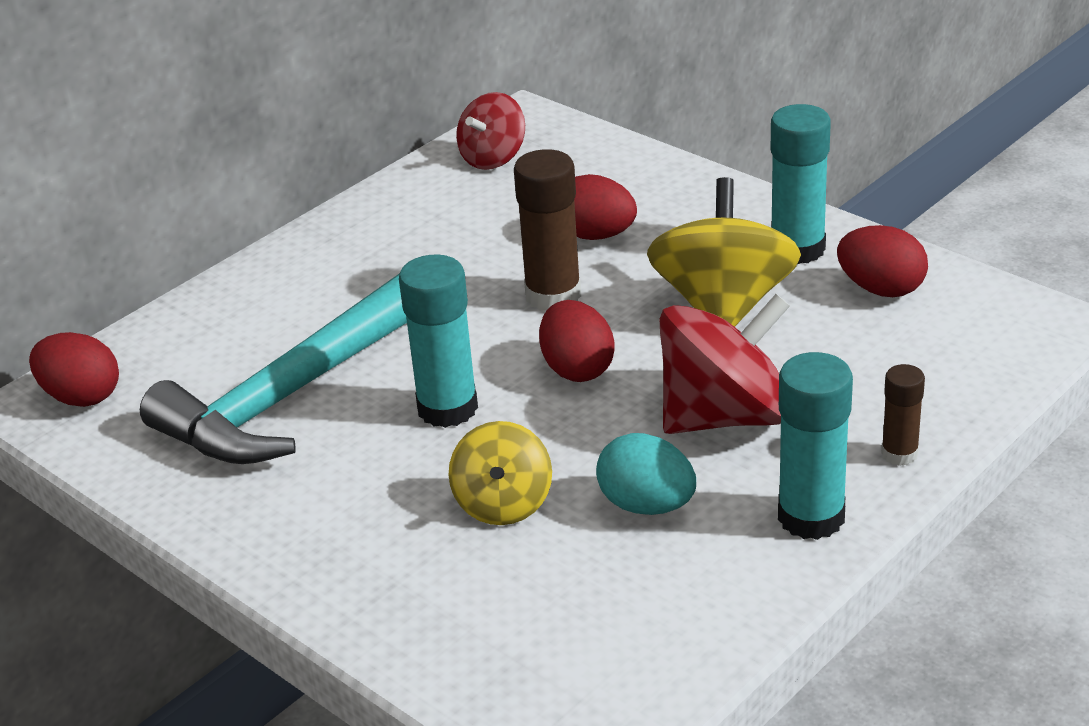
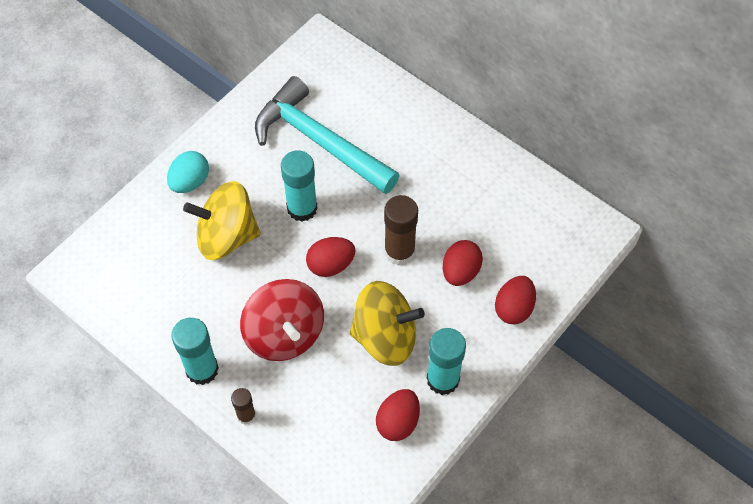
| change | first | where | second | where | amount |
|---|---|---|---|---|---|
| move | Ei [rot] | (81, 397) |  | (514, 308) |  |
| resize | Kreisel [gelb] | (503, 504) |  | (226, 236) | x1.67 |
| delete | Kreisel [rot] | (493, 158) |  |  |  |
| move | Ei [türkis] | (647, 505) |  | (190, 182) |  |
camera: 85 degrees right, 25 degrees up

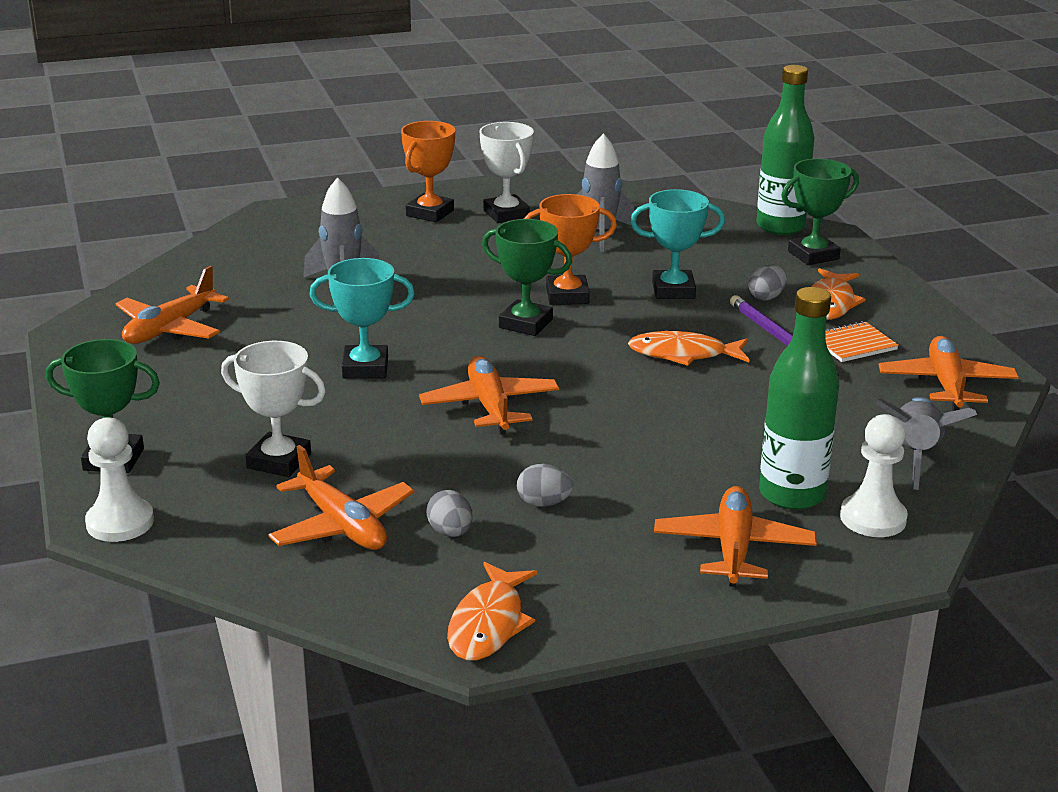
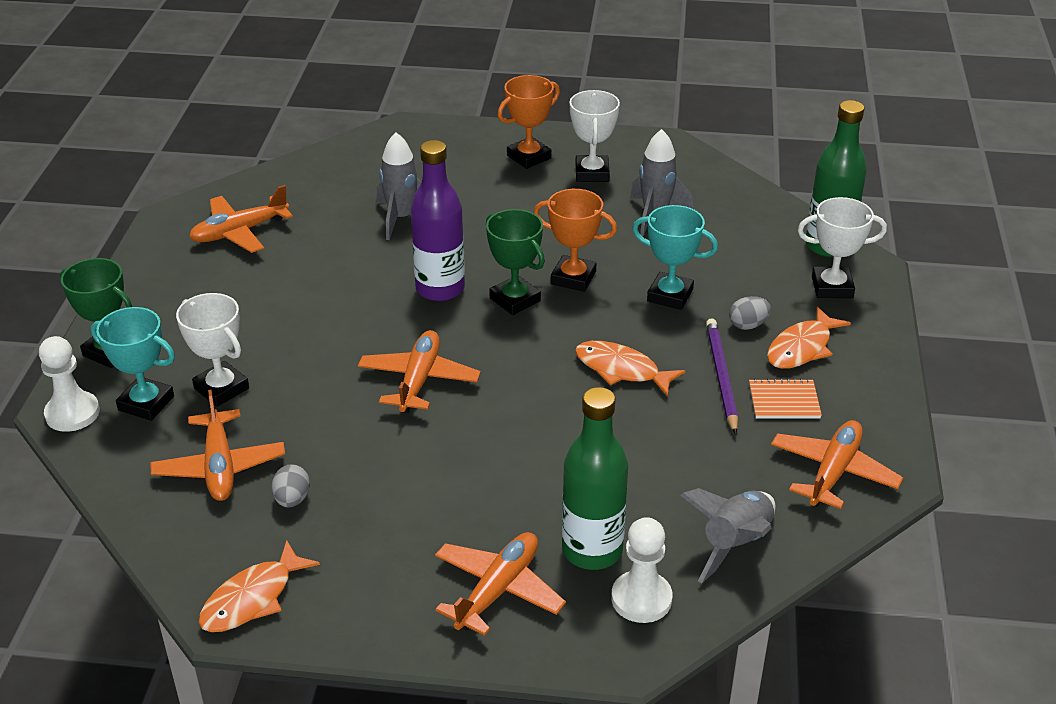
| change | first | where | second | where | amount |
|---|---|---|---|---|---|
| move | Pokal [türkis] | (365, 368) |  | (146, 403) |  |
| delete | Ei [grau] | (544, 503) |  |  |  |
| recolor | Pokal [grün] | (813, 255) | Pokal [weiß] | (832, 287) |  |
| insert |  |  | Flasche [lila] | (440, 289) |  |
camera: 25 degrees right, 10 degrees up

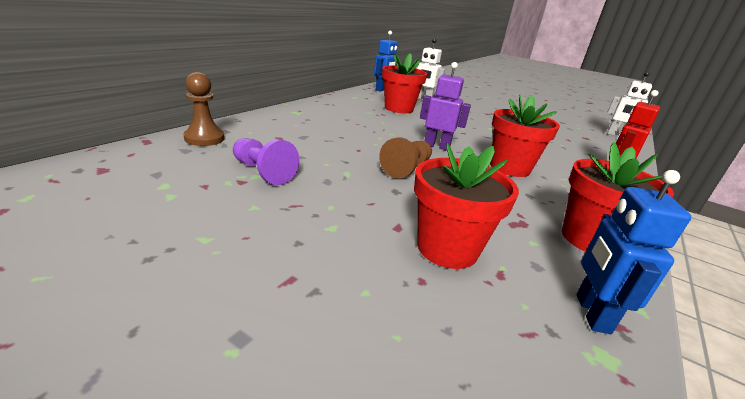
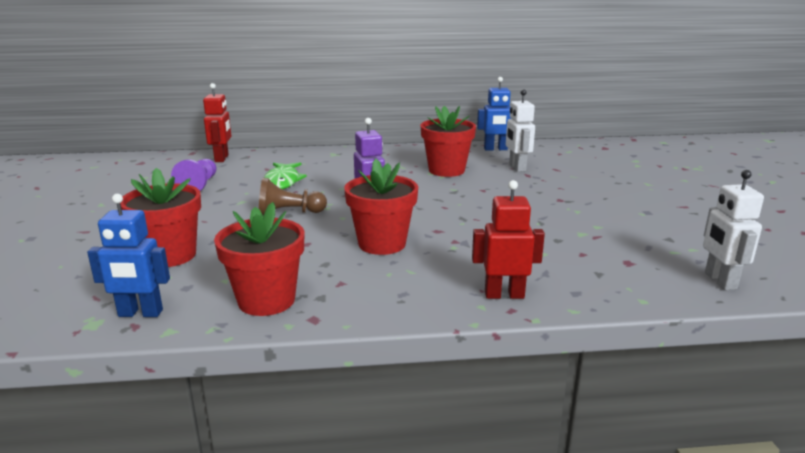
| change | first | where | second | where | amount |
|---|---|---|---|---|---|
| replace | Bauer [braun] | (204, 138) | Roboter [rot] | (222, 158) |  |
| rotate | Roboter [blau] | (591, 313) |  | (140, 313) | 150 degrees counterclockwise |
| insert |  |  | Fisch [grün] | (283, 181) |  |
camera: 55 degrees right, 5 degrees down

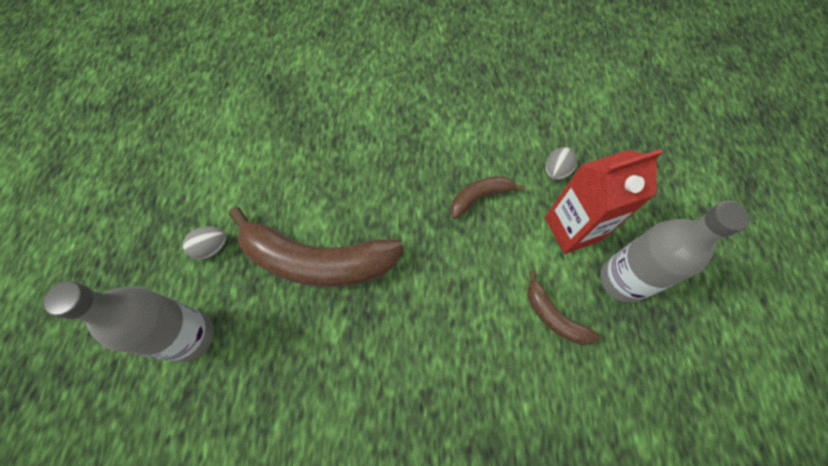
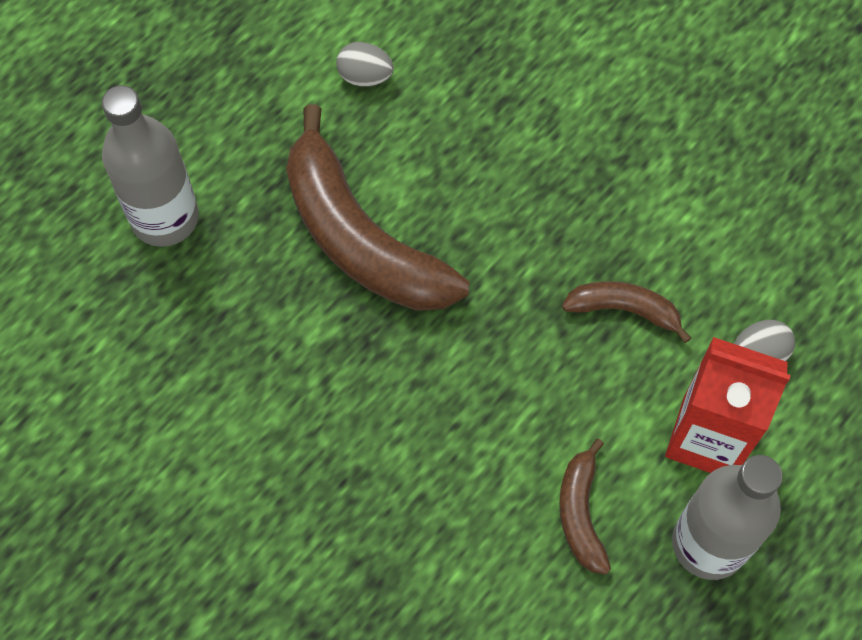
| change | first | where | second | where | amount |
|---|---|---|---|---|---|
| move | Ei [grau] | (212, 247) |  | (365, 76) |  |
camera: 40 degrees right, 0 degrees up

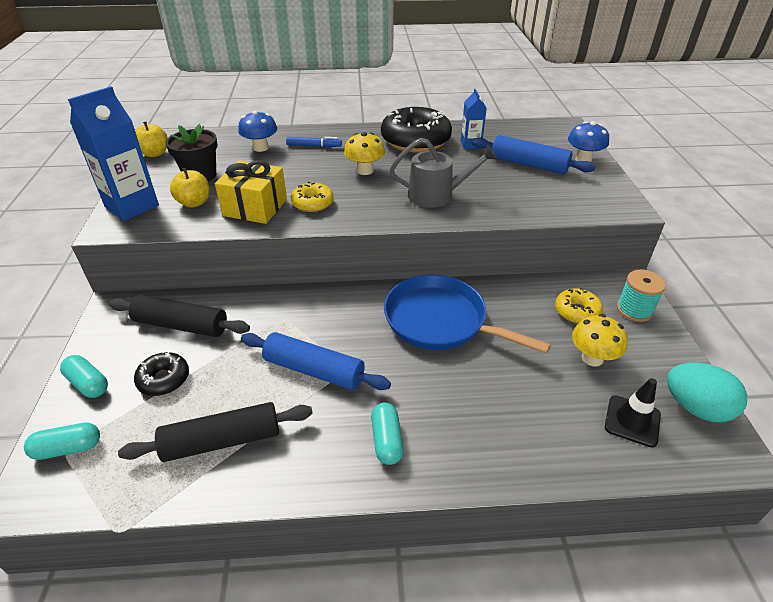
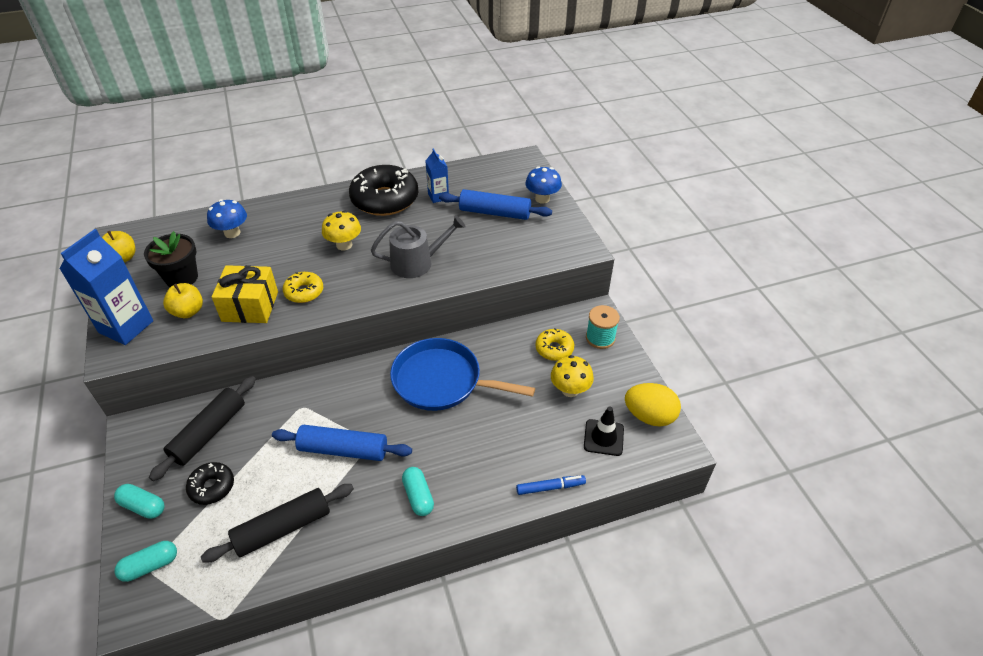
| change | first | where | second | where | amount |
|---|---|---|---|---|---|
| rotate | Nudelholz [schwarz] | (181, 325) |  | (209, 432) | 60 degrees counterclockwise |
| move | Filzstift [blau] | (314, 146) |  | (550, 487) |  |
| recolor | Ei [türkis] | (695, 408) | Ei [gelb] | (649, 416) |  |
camera: 15 degrees left, 5 degrees up

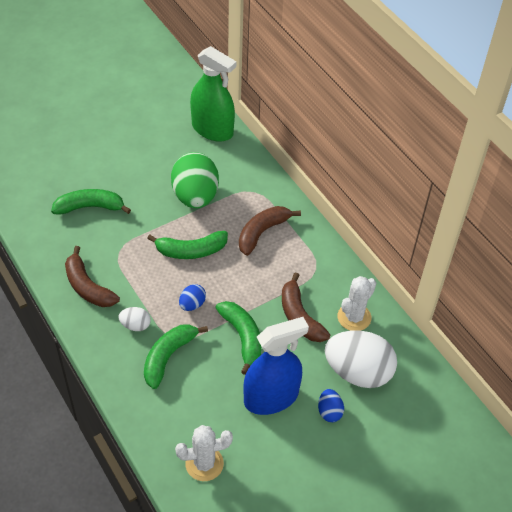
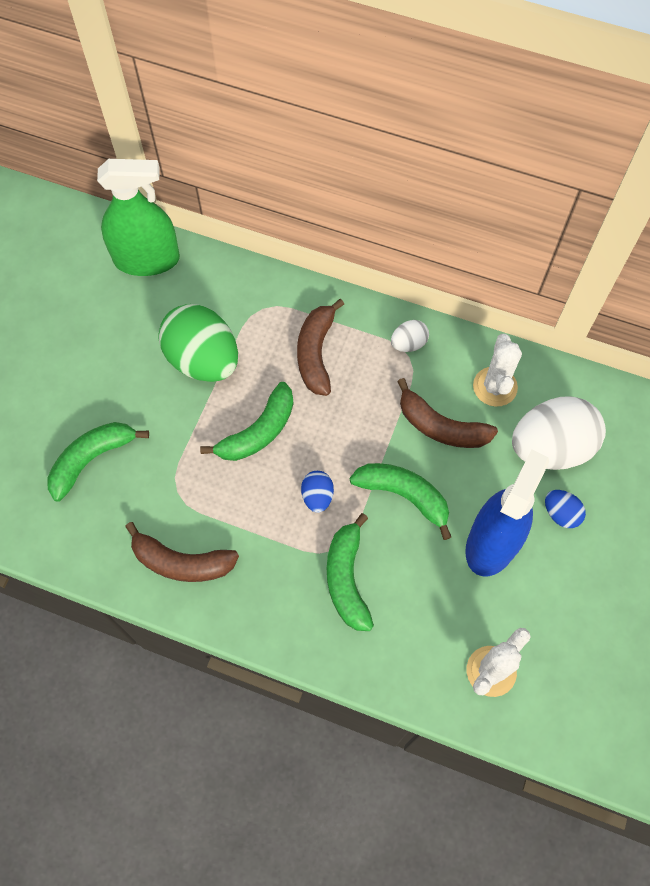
| change | first | where | second | where | amount |
|---|---|---|---|---|---|
| move | Ei [weiß] | (135, 325) |  | (408, 343) |  |
camera: 35 degrees left, 15 degrees up

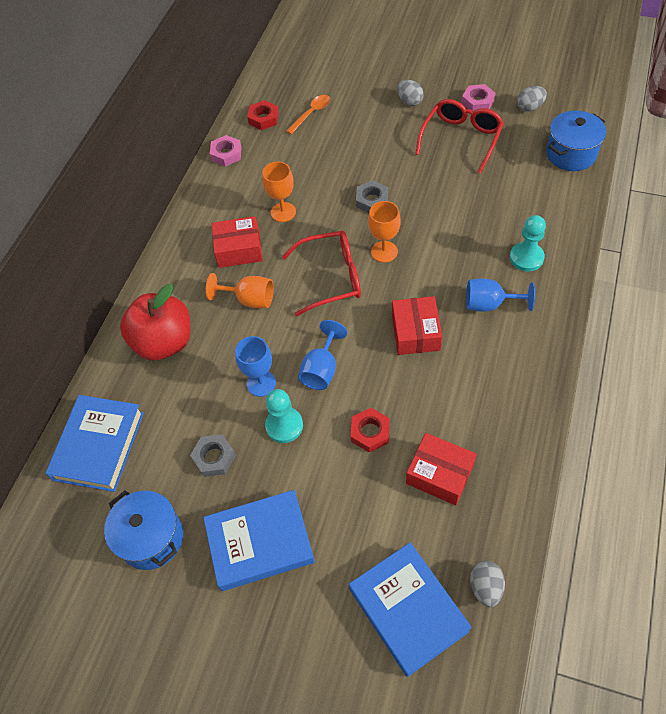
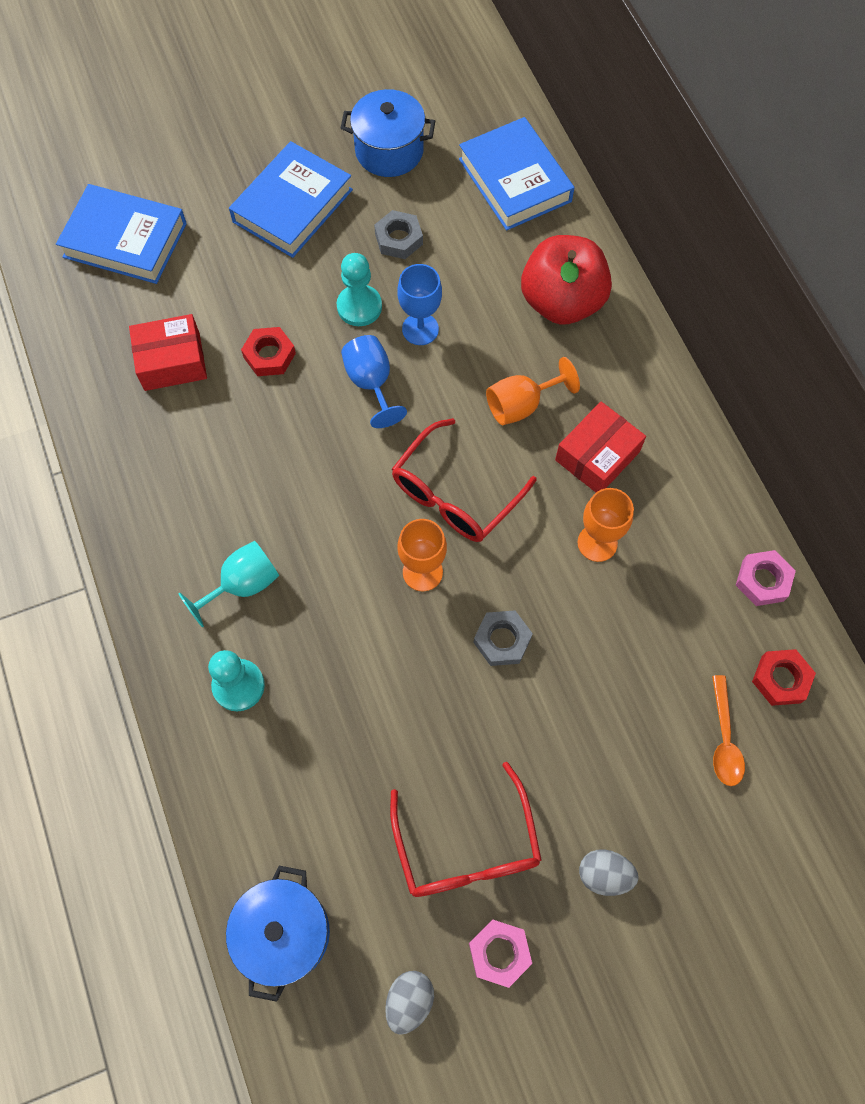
| change | first | where | second | where | amount |
|---|---|---|---|---|---|
| delete | Schachtel [rot] | (415, 332) |  |  |  |
| recolor | Kelch [blau] | (489, 304) | Kelch [türkis] | (243, 584) |  |
| delete | Ei [grau] | (485, 587) |  |  |  |
camera: 135 degrees right, 10 degrees up

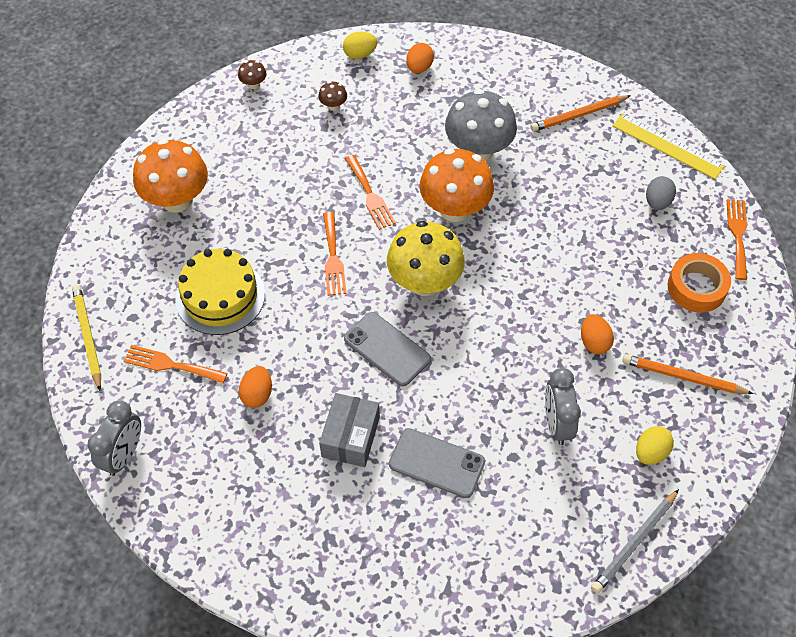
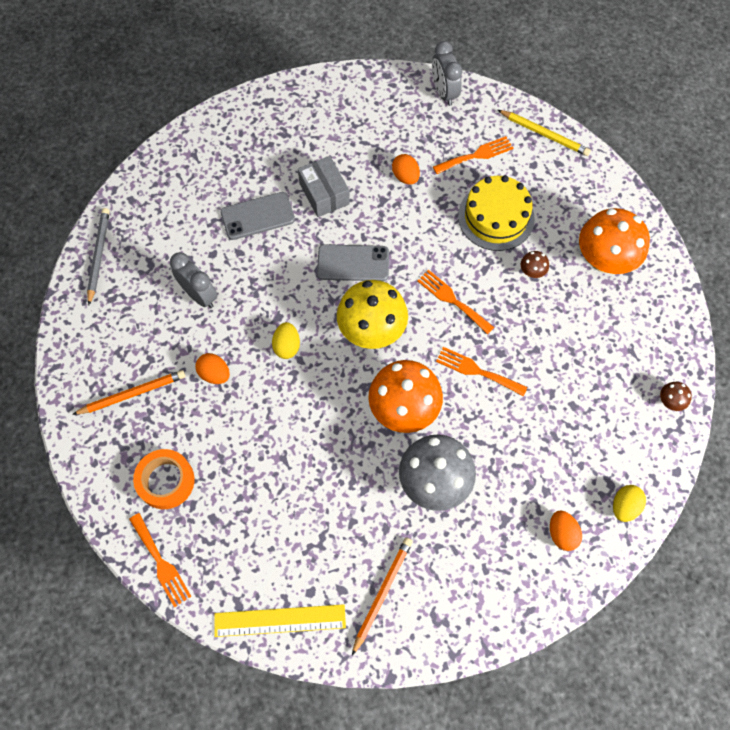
| change | first | where | second | where | amount |
|---|---|---|---|---|---|
| move | Pilz [braun] | (333, 106) |  | (532, 272) |  |
| move | Ei [gelb] | (650, 452) |  | (287, 346) |  |
| delete | Ei [grau] | (657, 202) |  |  |  |
camera: 140 degrees right, 10 degrees up

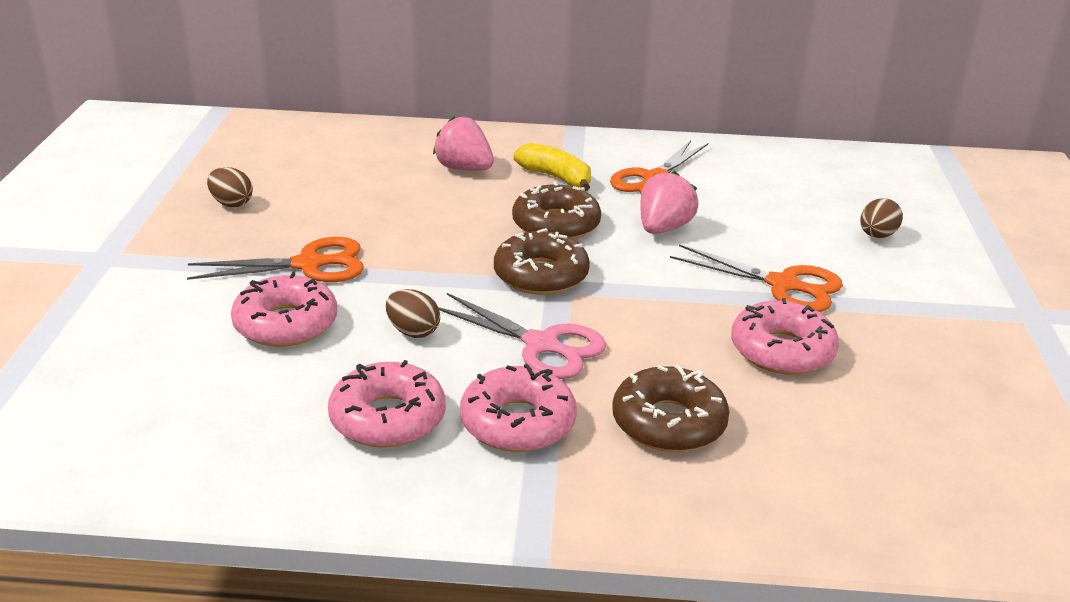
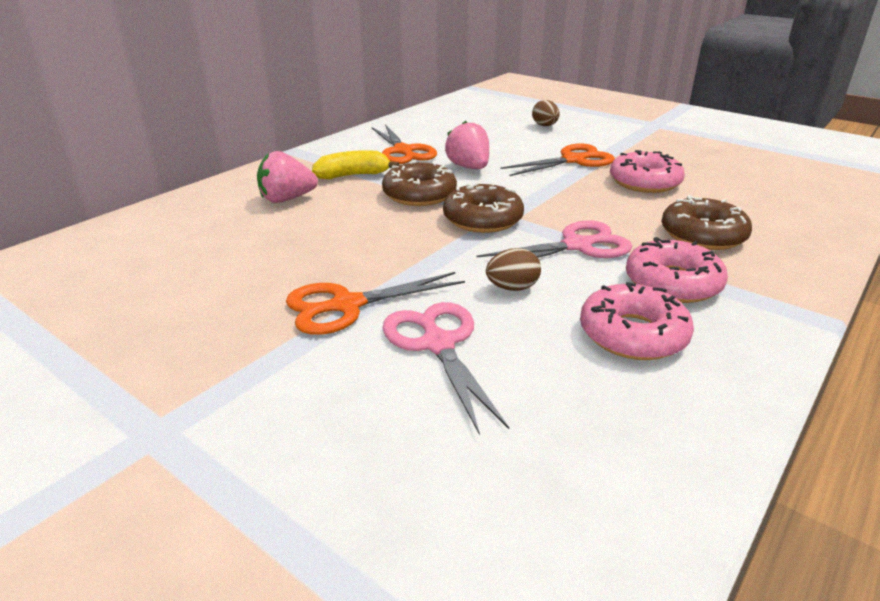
| change | first | where | second | where | amount |
|---|---|---|---|---|---|
| rotate | Schere [orange] | (308, 264) |  | (347, 305) | 135 degrees counterclockwise |
| delete | Ei [braun] | (231, 203) |  |  |  |
| replace | Donut [rosa] | (286, 324) | Schere [rosa] | (438, 344) |  |
camera: 55 degrees left, 0 degrees up

